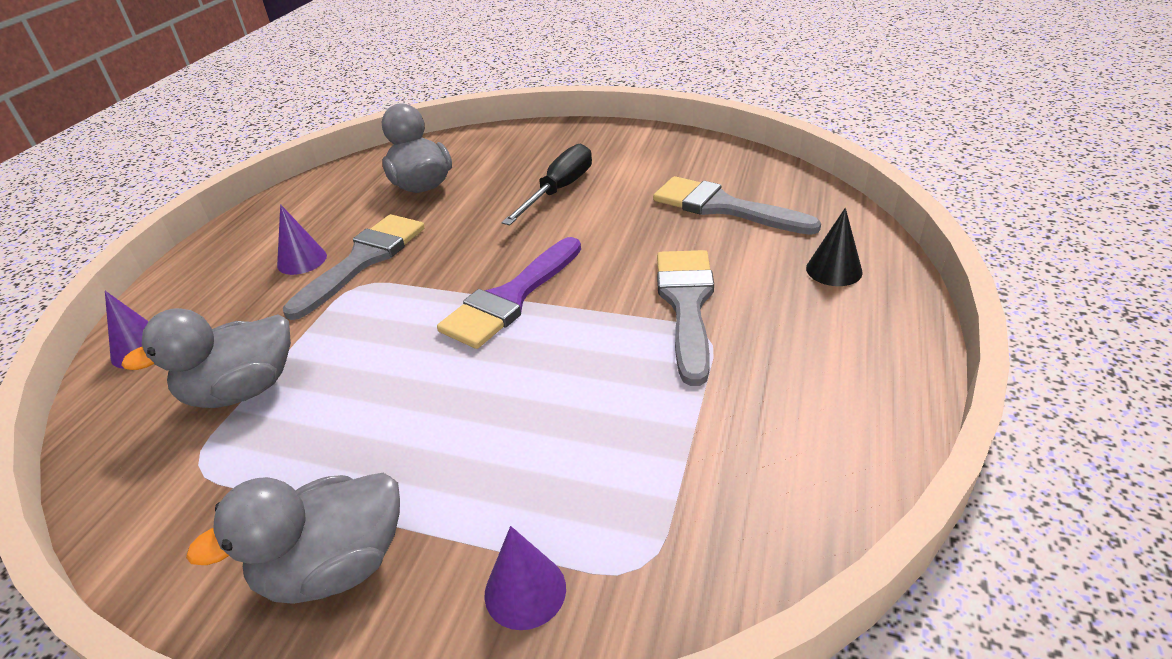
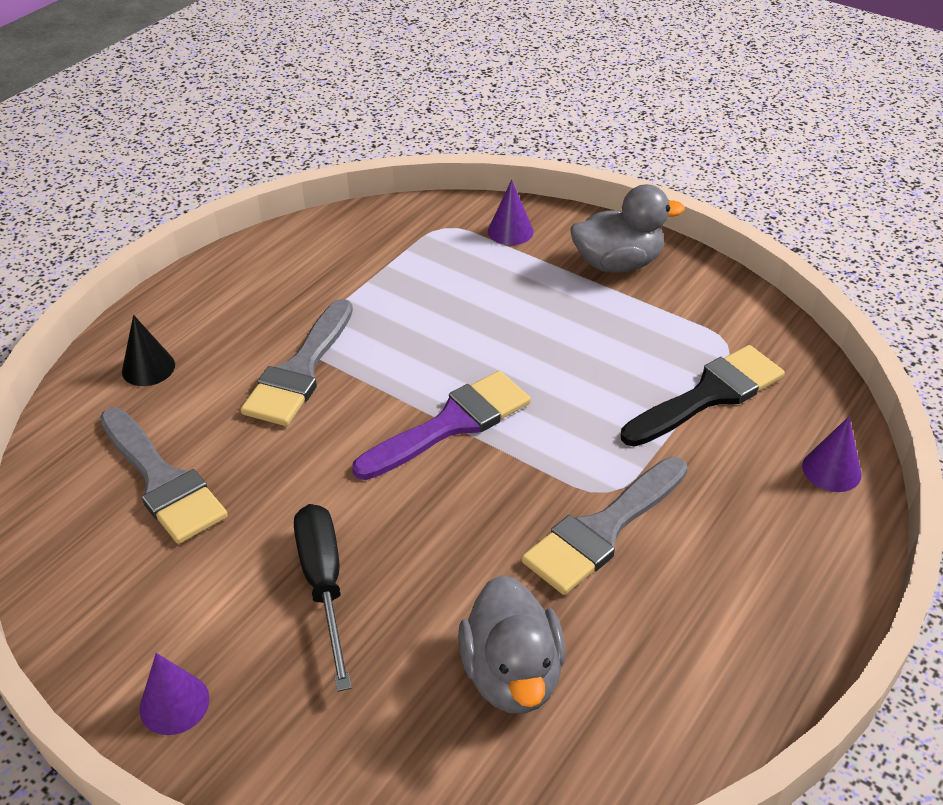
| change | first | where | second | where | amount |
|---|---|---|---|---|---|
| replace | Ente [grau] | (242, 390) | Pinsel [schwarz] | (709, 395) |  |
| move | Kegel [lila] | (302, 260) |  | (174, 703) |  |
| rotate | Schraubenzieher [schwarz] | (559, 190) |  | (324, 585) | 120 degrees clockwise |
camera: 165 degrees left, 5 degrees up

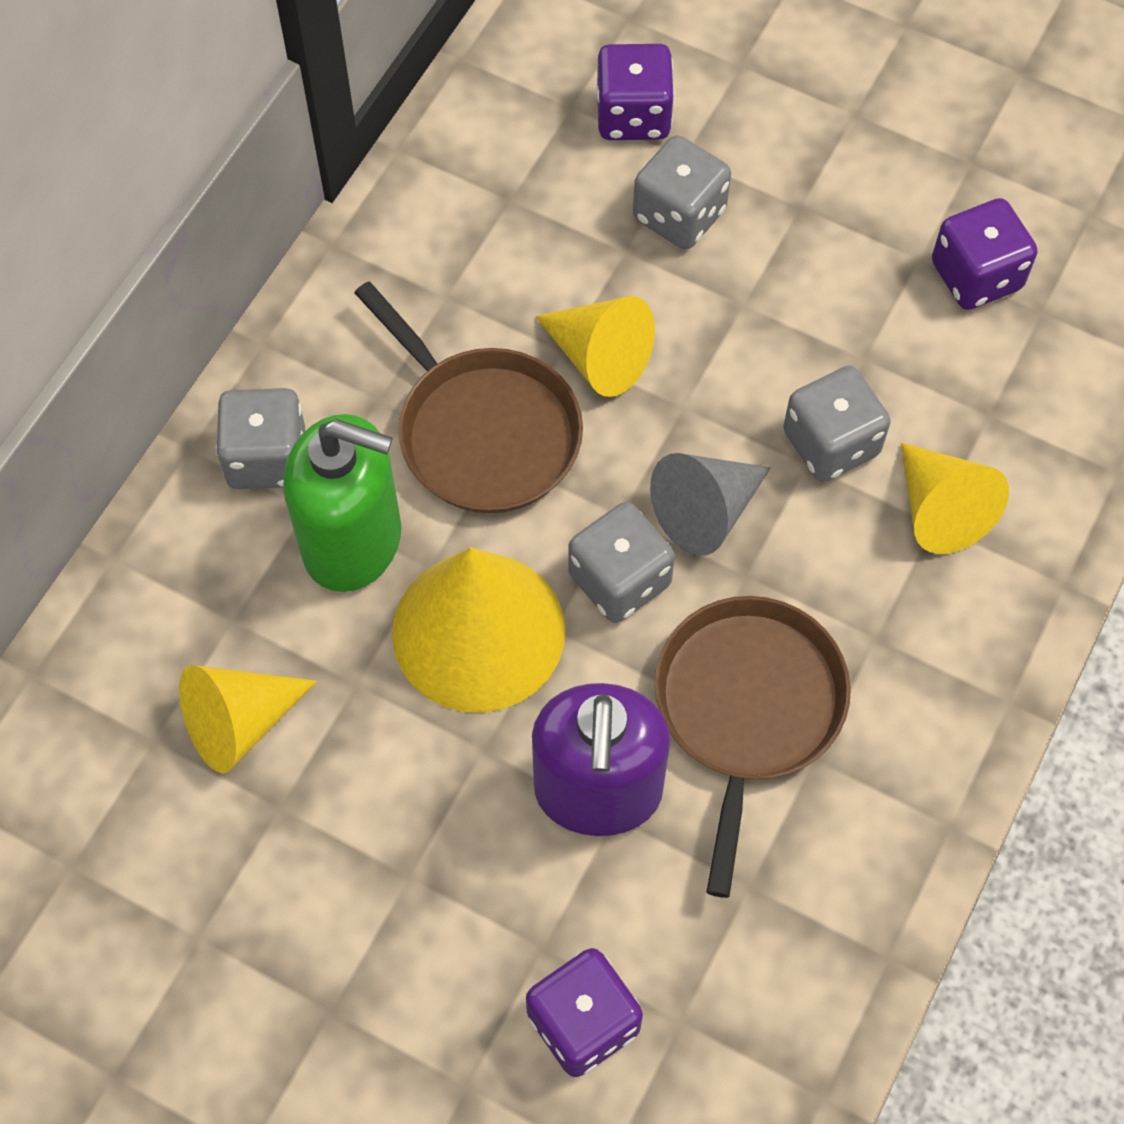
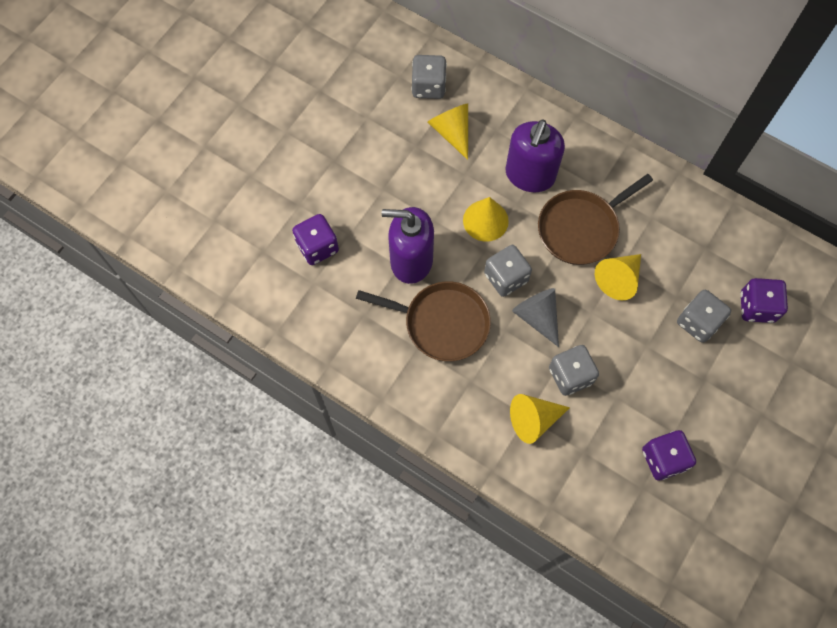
| change | first | where | second | where | amount |
|---|---|---|---|---|---|
| move | Spielwürfel [grau] | (267, 458) |  | (428, 86) |  |
| recolor | Seifenspender [grün] | (353, 541) | Seifenspender [lila] | (530, 175) |  |
| resize | Kegel [gelb] | (478, 631) |  | (485, 220) | x0.63 |
camera: 95 degrees right, 5 degrees up

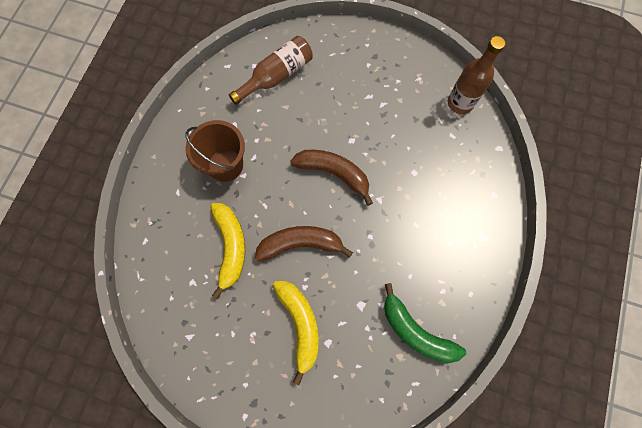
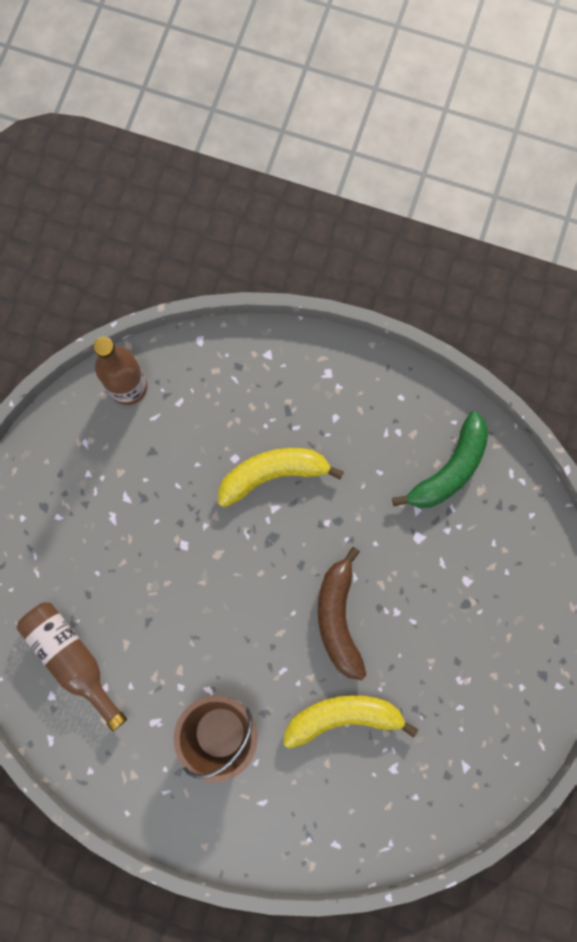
| change | first | where | second | where | amount |
|---|---|---|---|---|---|
| move | Banane [gelb] | (300, 324) |  | (273, 474) |  |
| delete | Banane [braun] | (334, 173) |  |  |  |
camera: 90 degrees left, 5 degrees up

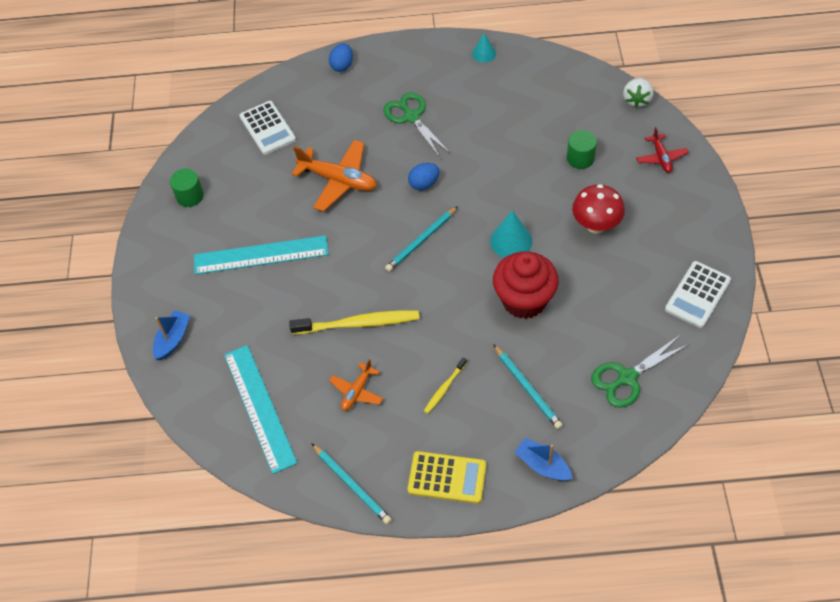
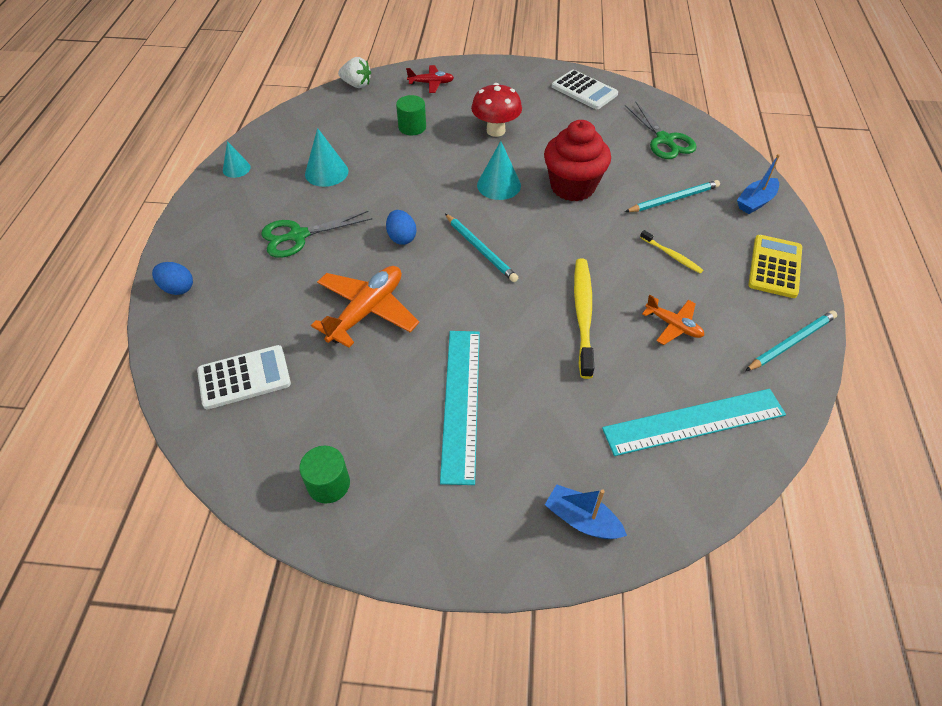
| change | first | where | second | where | amount |
|---|---|---|---|---|---|
| insert |  |  | Kegel [türkis] | (326, 172) |  |
camera: 85 degrees left, 5 degrees down

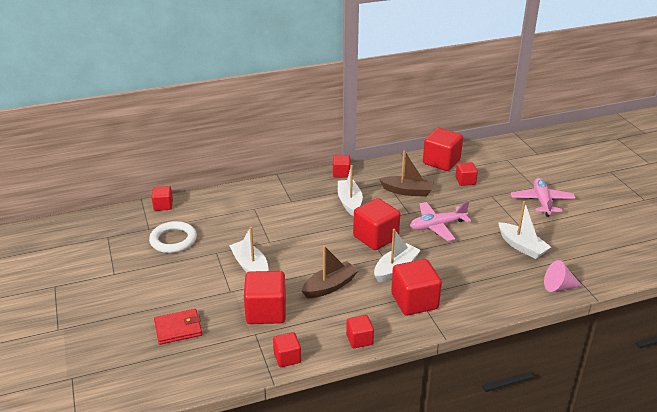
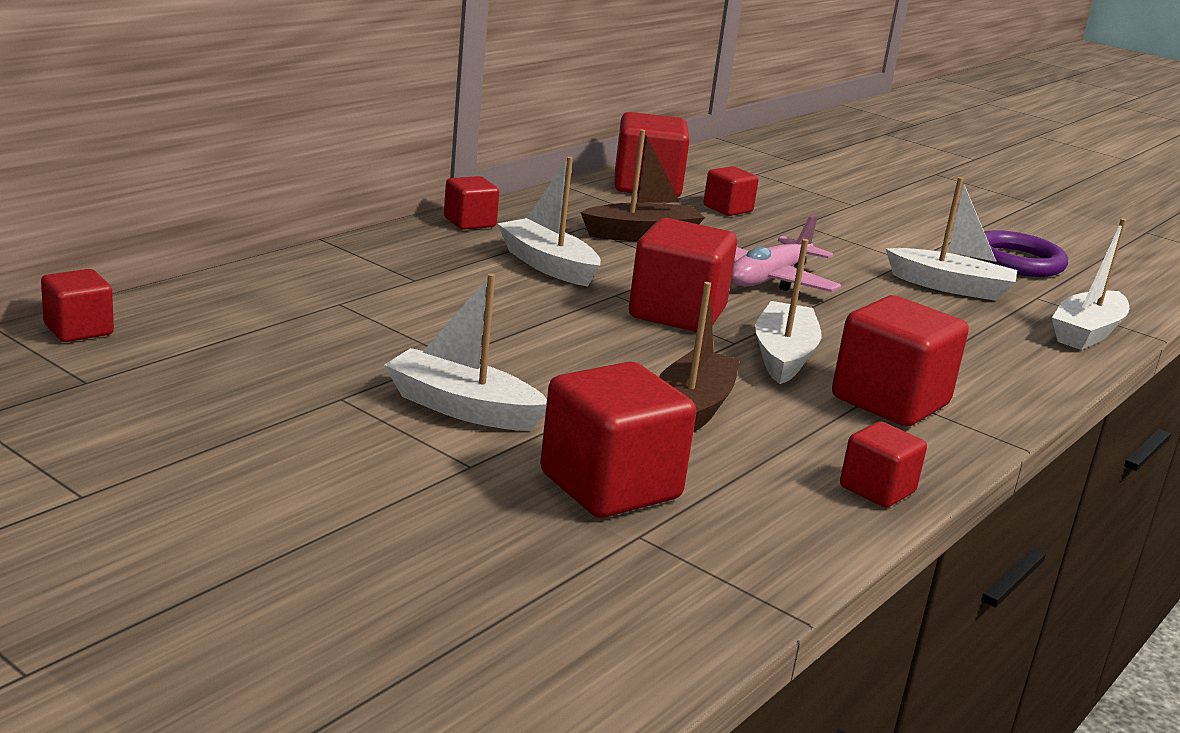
| change | first | where | second | where | amount |
|---|---|---|---|---|---|
| delete | Ring [weiß] | (173, 240) |  |  |  |
| delete | Geldbörse [rot] | (178, 329) |  |  |  |
| delete | Kubus [rot] | (287, 358) |  |  |  |
| delete | Flugzeug [rosa] | (542, 201) |  |  |  |
| replace | Kegel [rosa] | (558, 287) | Boot [weiß] | (1086, 333) |  |
| insert |  |  | Ring [lila] | (1016, 261) |  |
camera: 35 degrees left, 10 degrees down

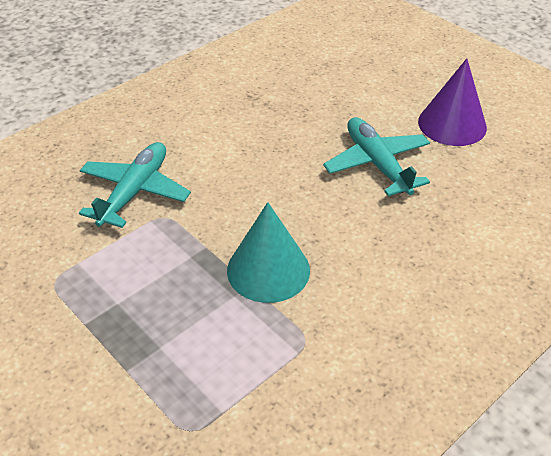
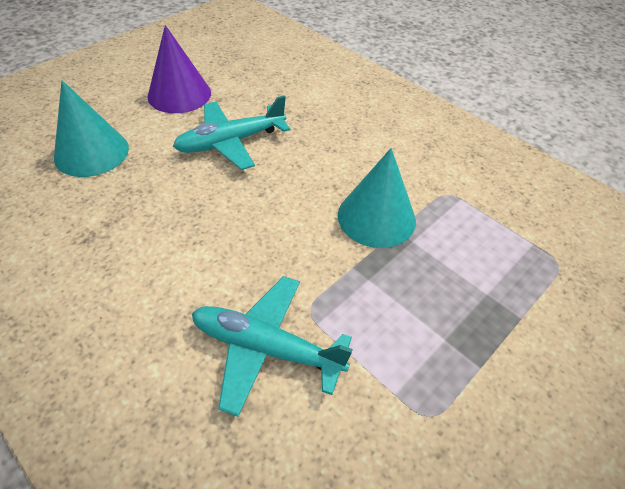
| change | first | where | second | where | amount |
|---|---|---|---|---|---|
| insert |  |  | Kegel [türkis] | (91, 152) |  |
camera: 95 degrees left, 5 degrees up

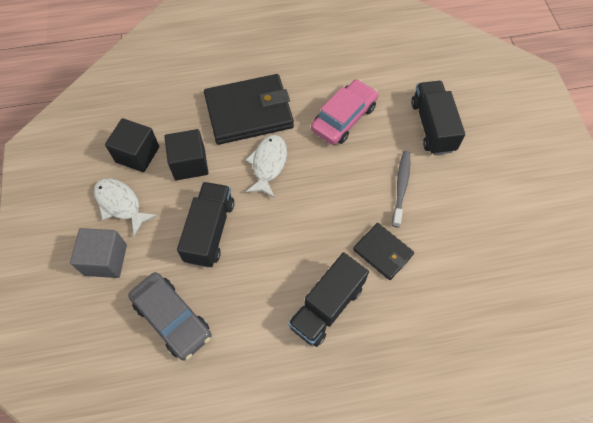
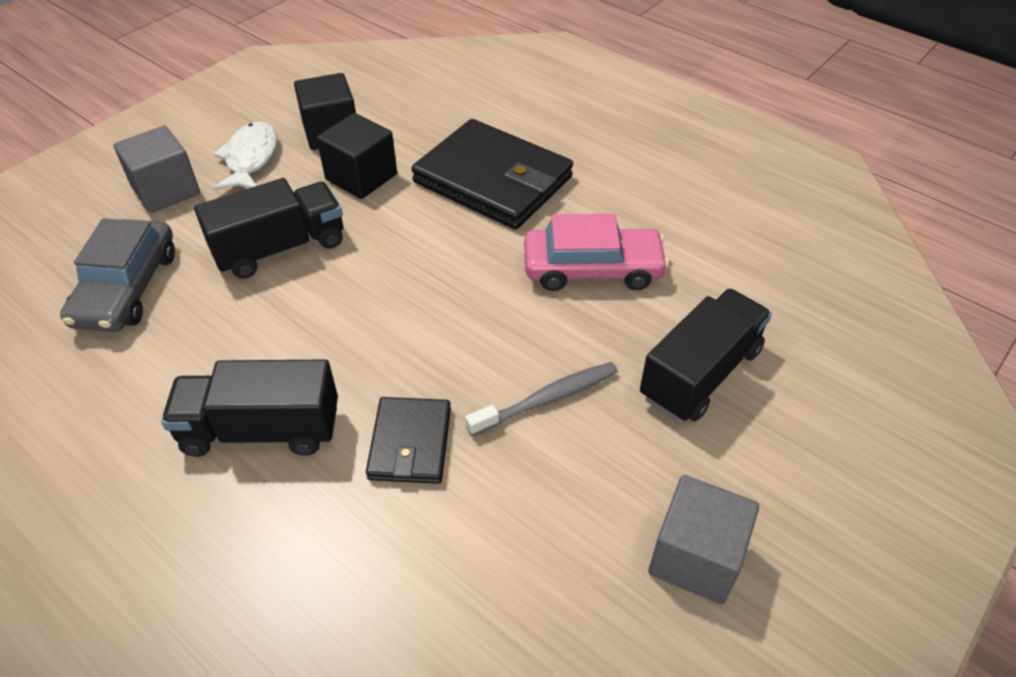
| change | first | where | second | where | amount |
|---|---|---|---|---|---|
| delete | Fisch [weiß] | (268, 164) |  |  |  |
| insert |  |  | Kubus [grau] | (695, 557) |  |
camera: 50 degrees right, 15 degrees down

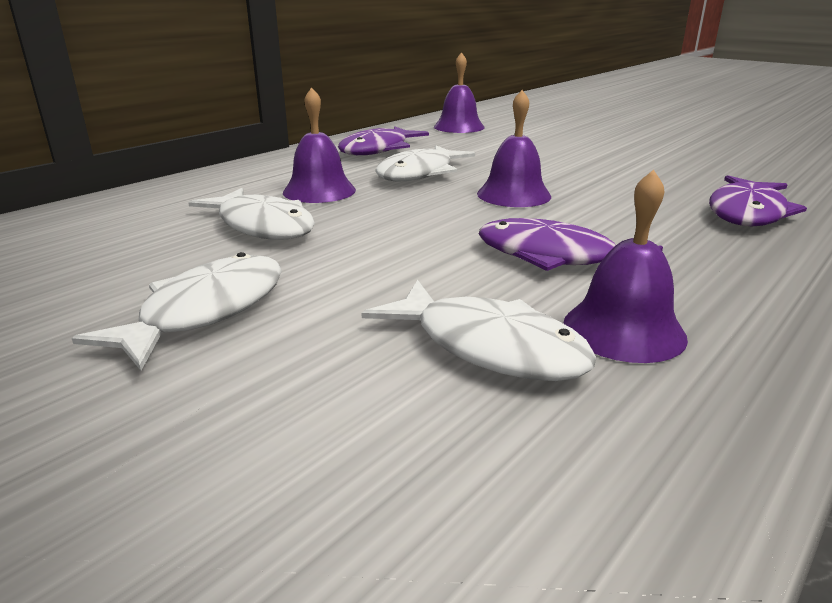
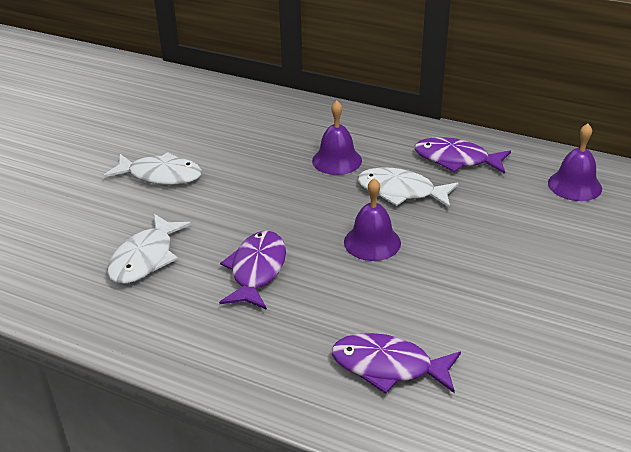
| change | first | where | second | where | amount |
|---|---|---|---|---|---|
| delete | Fisch [weiß] | (262, 226) |  |  |  |
| delete | Glocke [lila] | (624, 330) |  |  |  |
camera: 75 degrees right, 10 degrees up

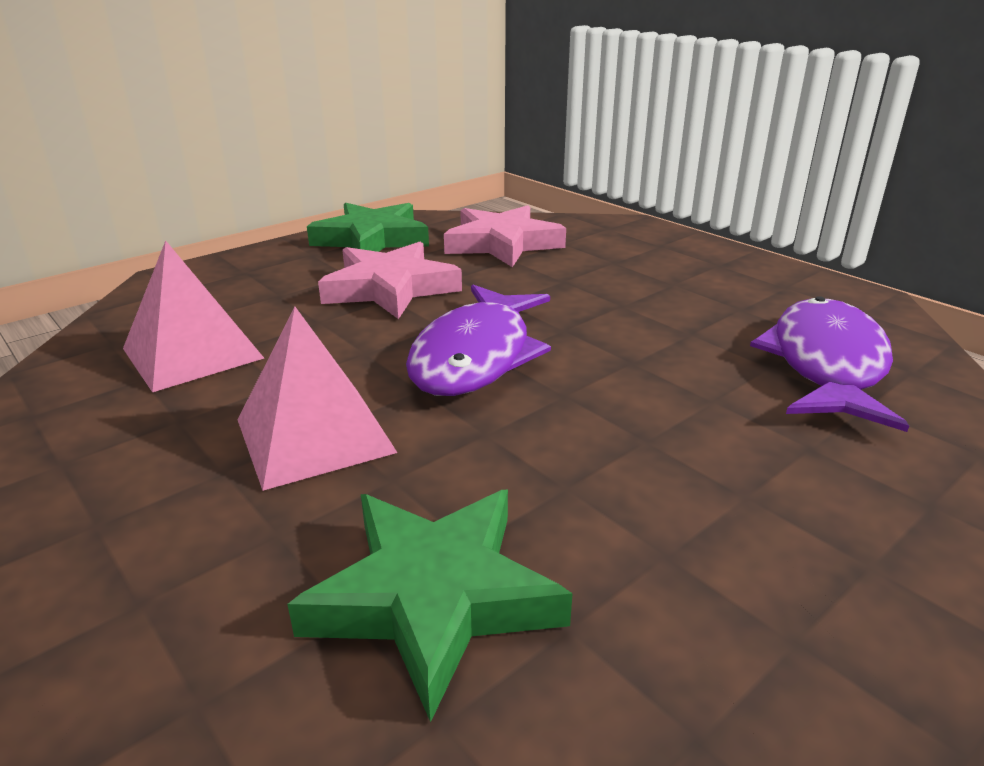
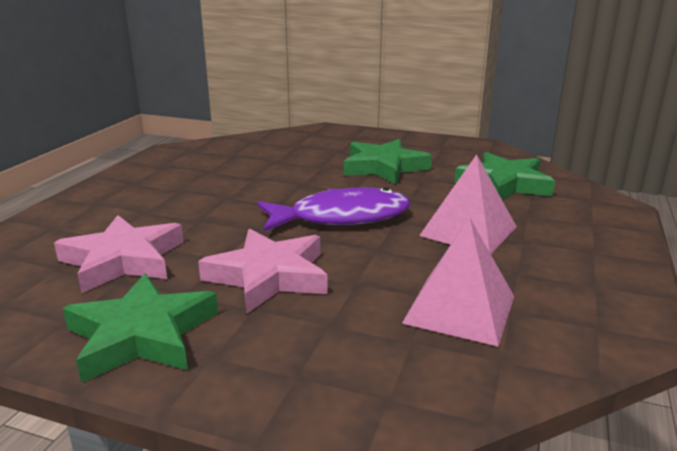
| change | first | where | second | where | amount |
|---|---|---|---|---|---|
| delete | Fisch [lila] | (826, 365) |  |  |  |
| insert |  |  | Stern [grün] | (384, 167) |  |
camera: 120 degrees left, 5 degrees down

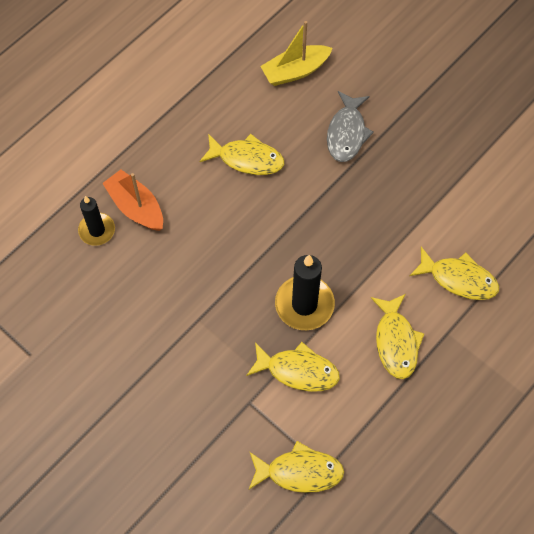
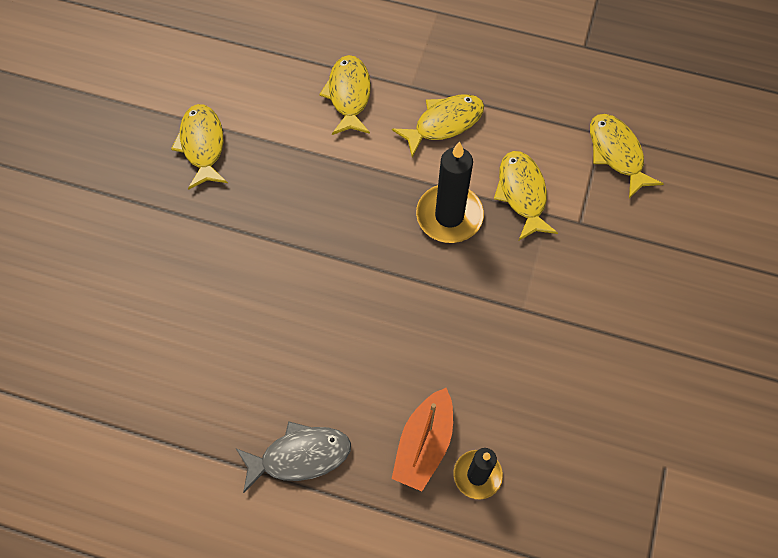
| change | first | where | second | where | amount |
|---|---|---|---|---|---|
| move | Fisch [gelb] | (247, 159) |  | (202, 145) |  |
| delete | Boot [gelb] | (295, 71) |  |  |  |
| move | Fisch [grau] | (347, 133) |  | (300, 456) |  |
camera: 115 degrees left, 0 degrees up

